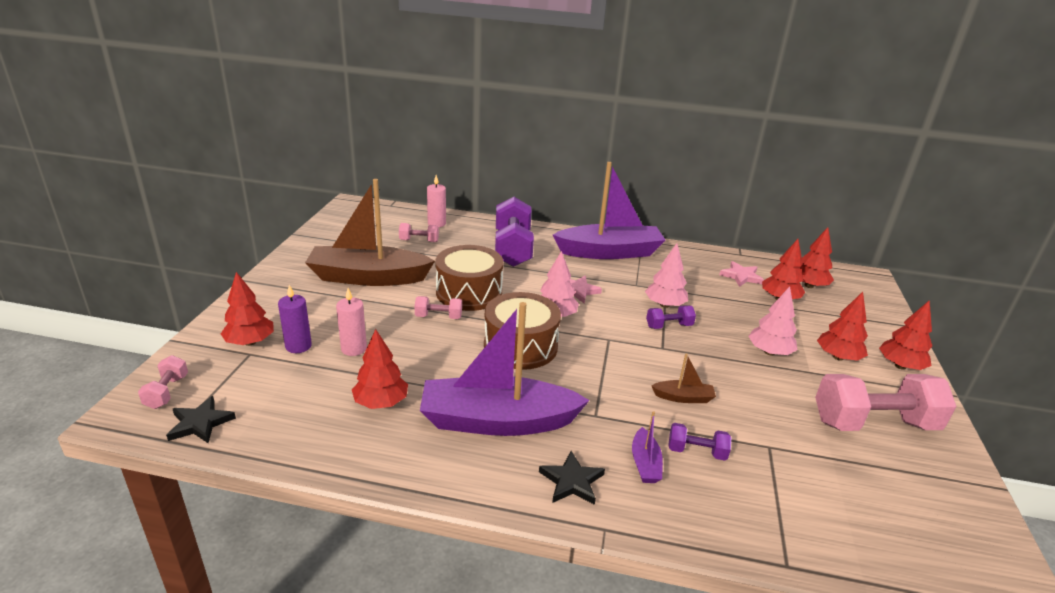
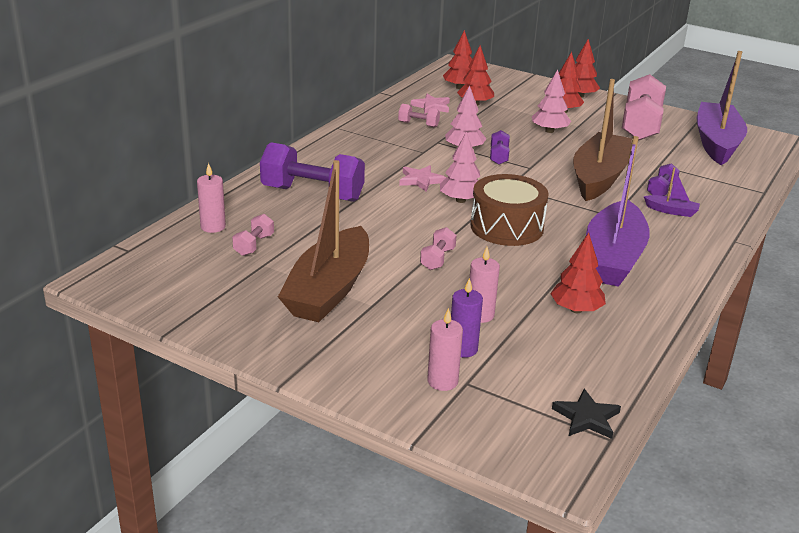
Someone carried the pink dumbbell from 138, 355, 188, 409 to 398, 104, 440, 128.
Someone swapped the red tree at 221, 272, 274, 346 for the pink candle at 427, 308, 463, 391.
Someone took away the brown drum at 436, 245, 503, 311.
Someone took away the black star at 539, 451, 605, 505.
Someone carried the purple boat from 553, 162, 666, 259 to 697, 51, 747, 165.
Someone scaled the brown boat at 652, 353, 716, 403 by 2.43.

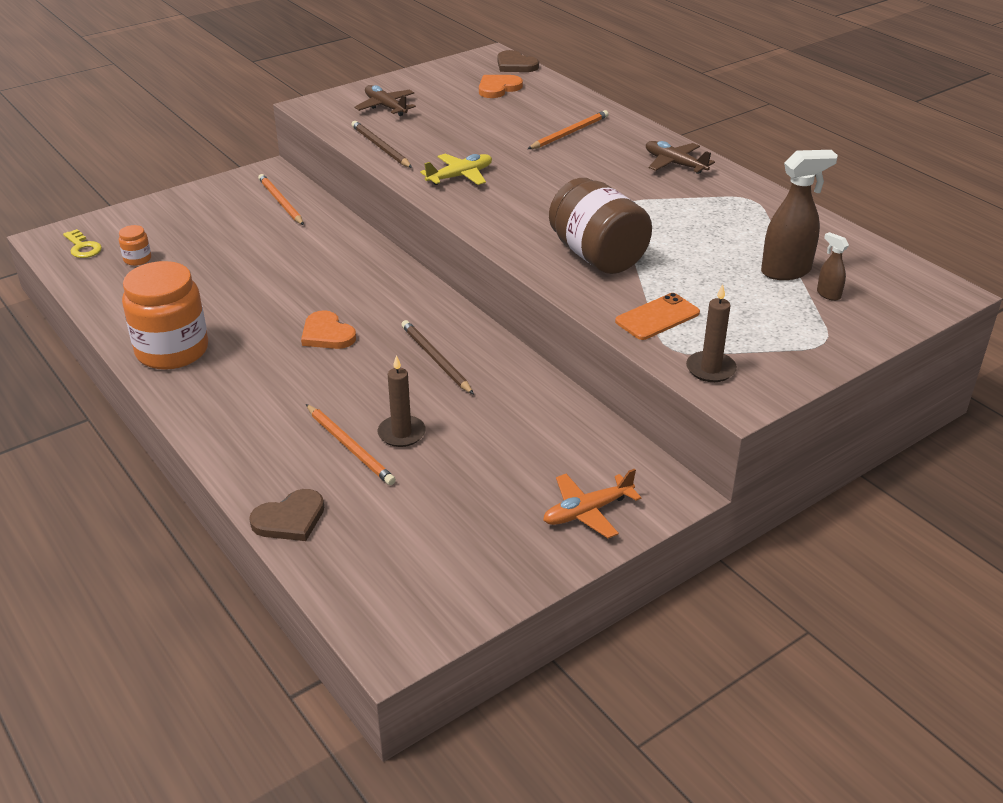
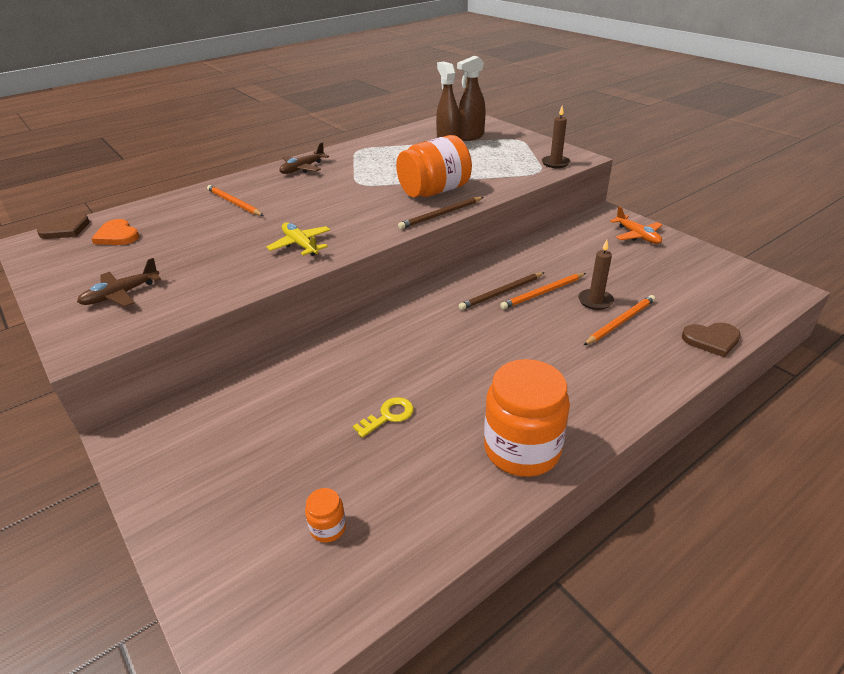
Someone carried the yellow key from 63, 229, 102, 258 to 353, 397, 414, 438.
Someone rotated the brown heart at 249, 489, 324, 541 by 120 degrees clockwise.
Someone carried the orange pencil from 258, 174, 304, 225 to 500, 273, 586, 309.
Someone took away the orange heart at 301, 310, 356, 349.
Someone carried the brown pencil from 351, 121, 412, 168 to 398, 197, 484, 229.
Someone repainted the brown jar at 549, 178, 652, 274, which became the orange jar at 396, 135, 472, 198.
Someone took away the orange phone at 615, 293, 700, 340.
Someone scaled the brown spray bottle at 817, 232, 849, 301 by 2.02.

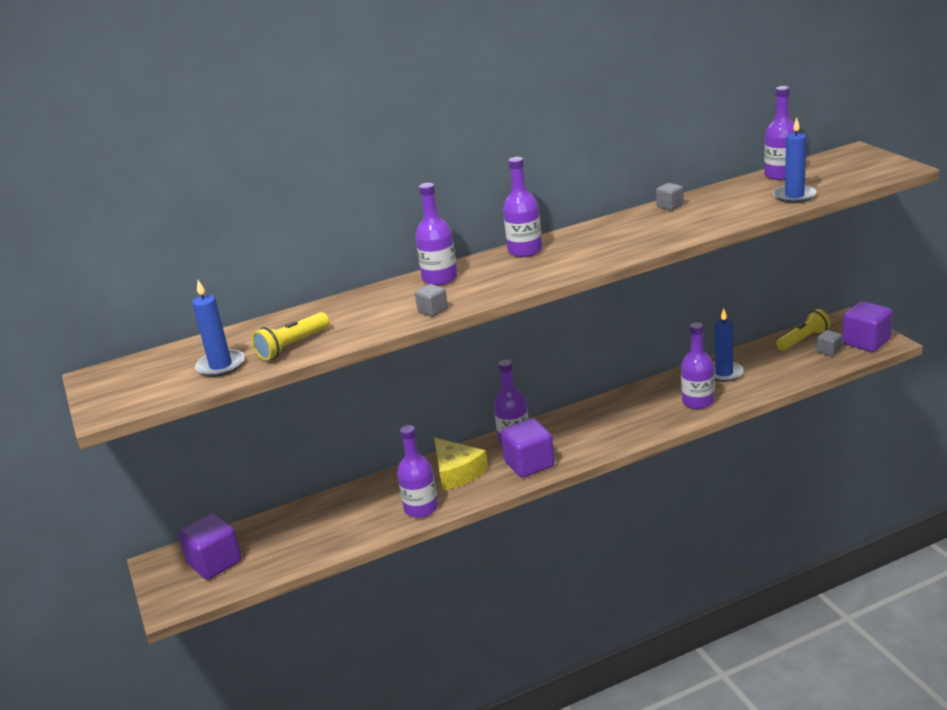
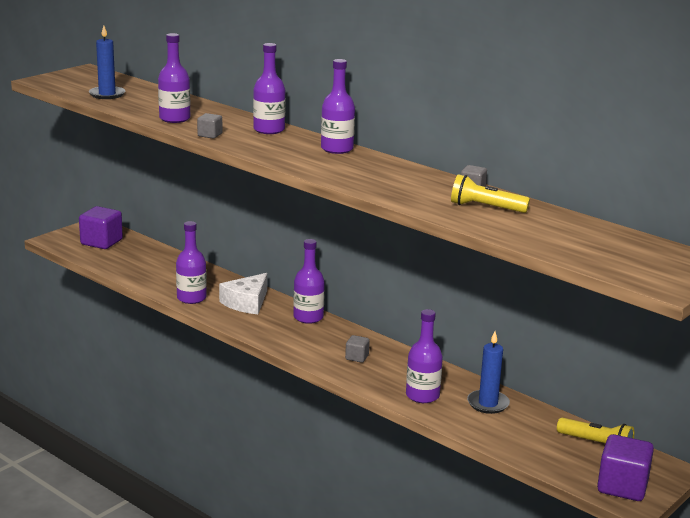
Someone carried the yellow flashlight from 252, 312, 330, 361 to 451, 174, 530, 213.
Someone repainted the yellow cheese at 434, 438, 488, 491, which became the white cheese at 219, 273, 267, 314.
Someone took away the purple cube at 501, 418, 555, 478.
Someone carried the purple bottle from 764, 86, 799, 180 to 158, 33, 190, 123.
Someone took away the blue candle at 773, 118, 817, 203.
Someone carried the grey cube from 817, 330, 842, 356 to 345, 335, 370, 363.

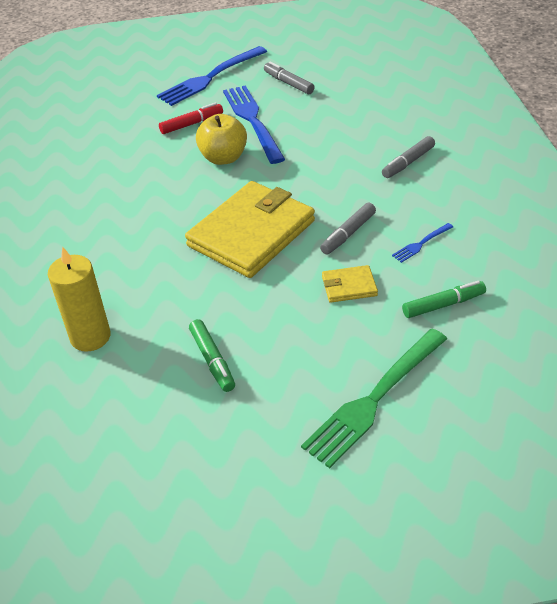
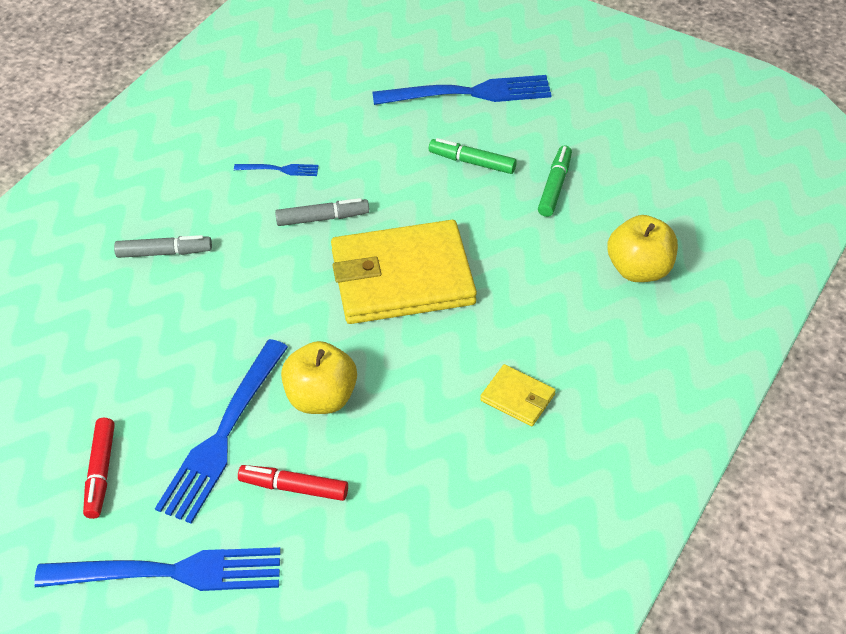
Someone swapped the yellow candle at 48, 246, 111, 352 for the yellow apple at 607, 215, 678, 282.
Someone repainted the grey marker at 264, 61, 315, 94, which became the red marker at 83, 418, 115, 519.
Someone repainted the green fork at 301, 329, 447, 468, which became the blue fork at 372, 75, 552, 105.
Someone carried the yellow wallet from 322, 265, 378, 303 to 480, 364, 556, 426.
Someone carried the green marker from 402, 281, 486, 318 to 429, 138, 517, 174.

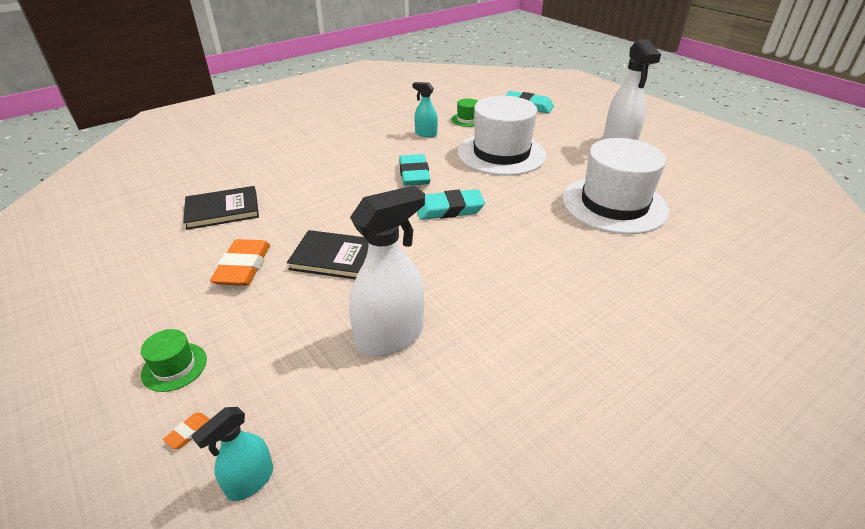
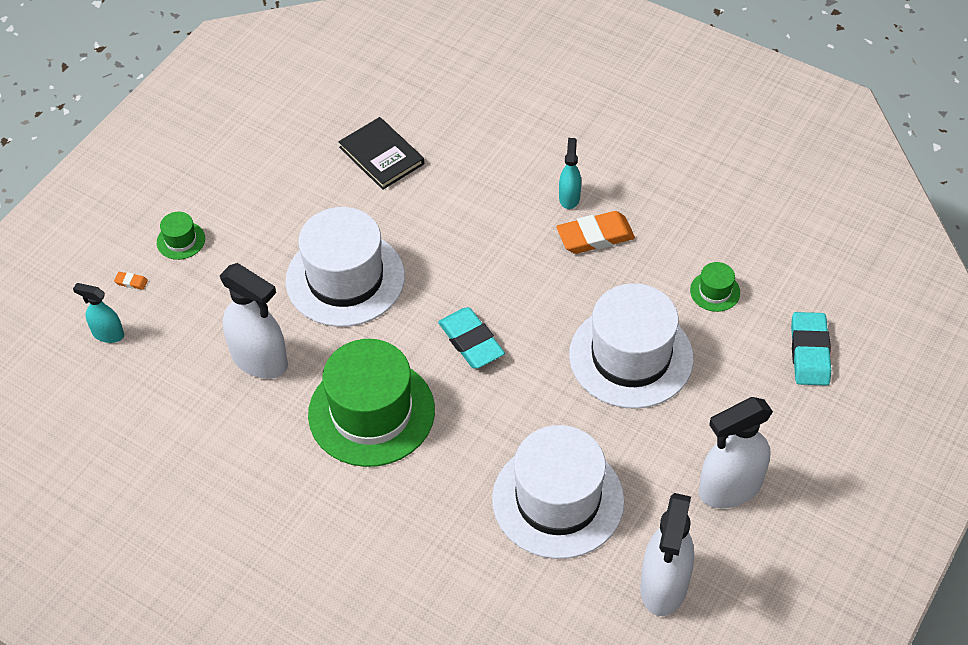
Someone carried the orange eraser from 210, 239, 270, 286 to 556, 211, 635, 254.
Someone swapped the black book at 287, 230, 368, 279 for the white hat at 286, 207, 405, 327.
Someone took away the turquoise eraser at 399, 154, 430, 186.
Someone carried the turquoise spray bottle from 412, 82, 438, 138 to 559, 138, 581, 209.
Someone put down the green hat at 308, 339, 435, 467.
Someone put down the white spray bottle at 640, 493, 694, 616.

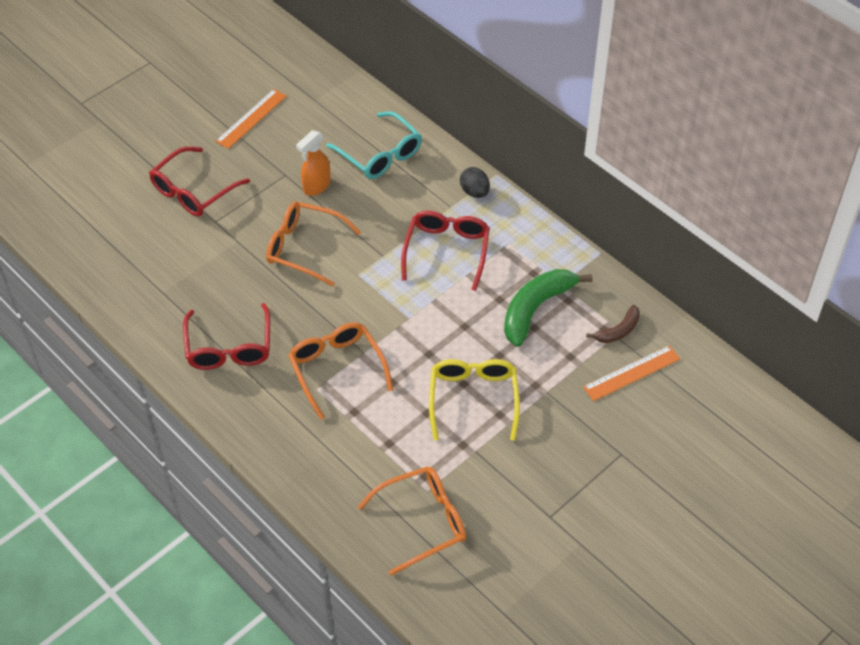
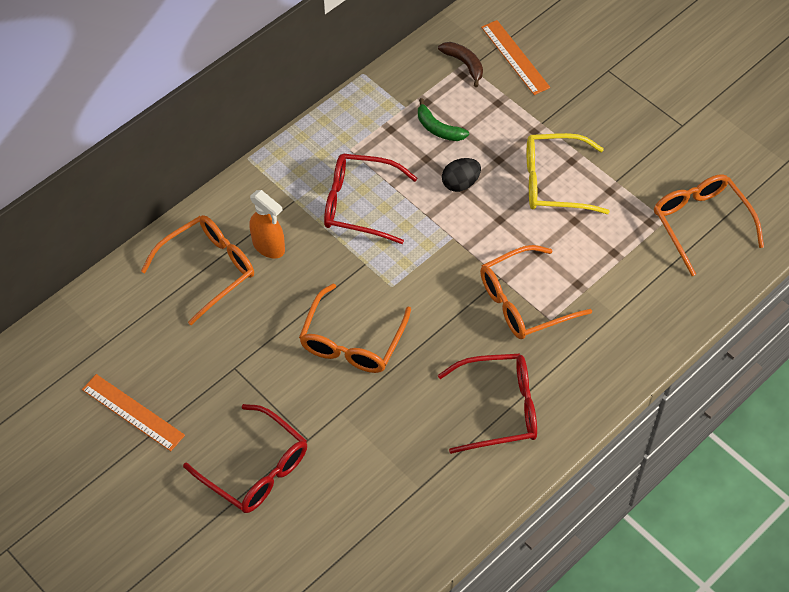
Someone carried the orange spray bottle from 296, 130, 331, 196 to 250, 190, 285, 259.
Someone repainted the turquoise glasses at 326, 111, 422, 179, which became the orange glasses at 141, 215, 254, 325.
Someone carried the black egg from 460, 167, 490, 198 to 442, 158, 481, 192.
Someone scaled the green banana at 504, 269, 592, 347 by 0.54.

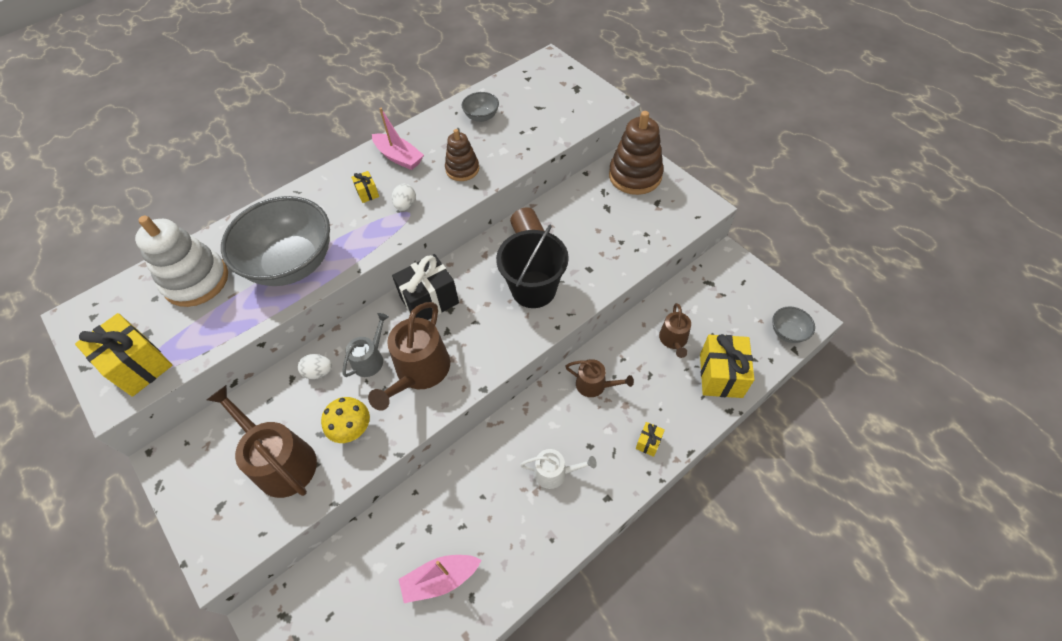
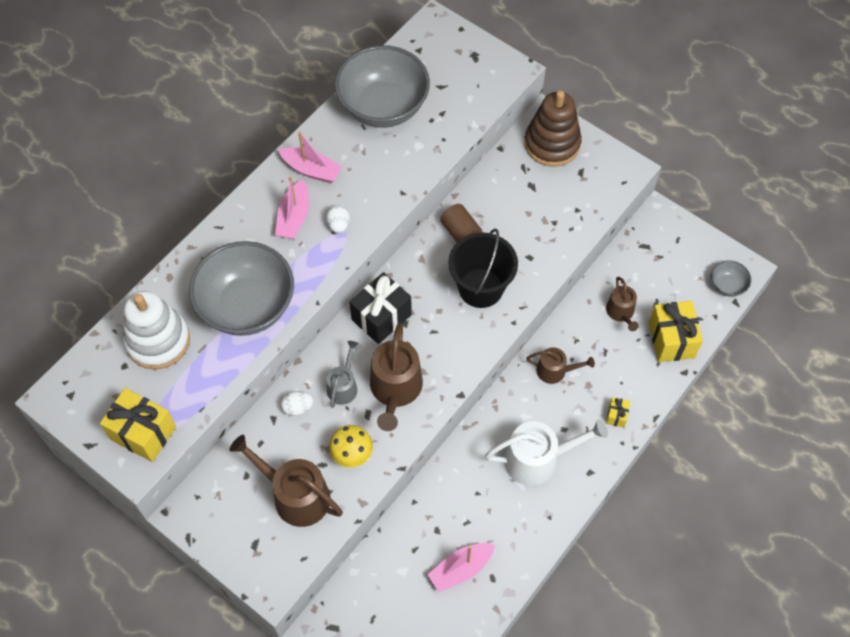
Someone swapped the yellow gift at 351, 171, 379, 203 for the pink boat at 275, 176, 309, 239.
Someone took away the brown stacking toy at 445, 129, 479, 181.
Someone scaled the grey bowl at 461, 92, 499, 122 by 2.33.
Someone scaled the white watering can at 520, 449, 597, 489 by 1.74.

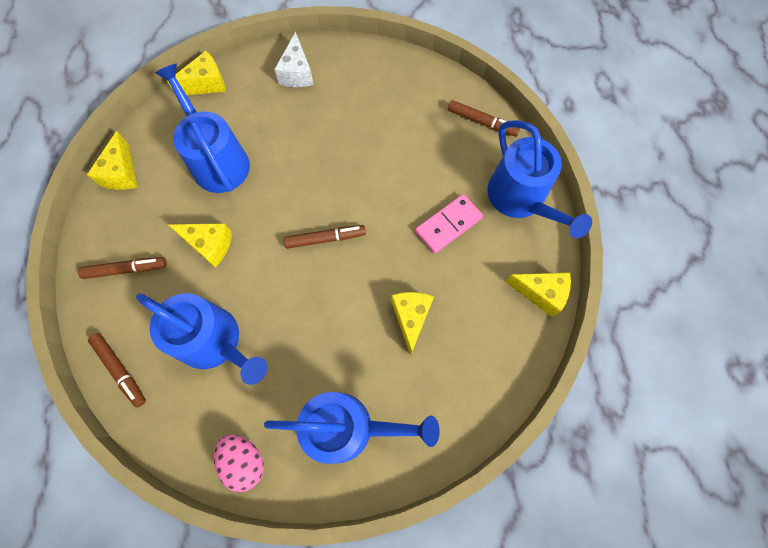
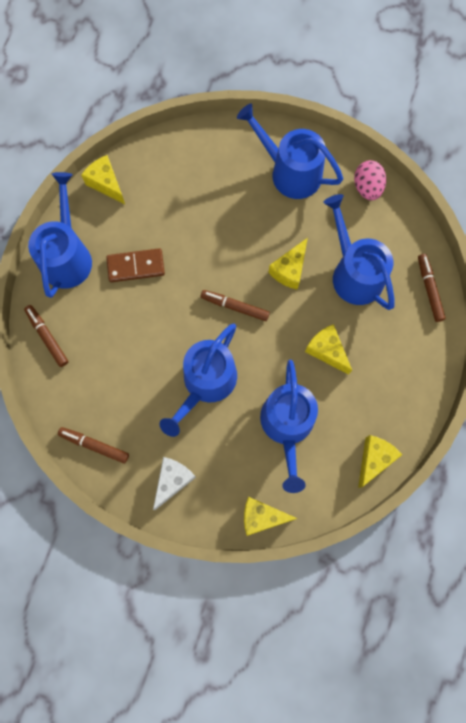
Someone carried the brown marker from 78, 257, 167, 279 to 58, 427, 129, 463.
Someone carried the yellow cheese from 391, 292, 434, 356 to 268, 238, 308, 290.
Someone repainted the pink domino at 415, 194, 483, 254, which became the brown domino at 106, 248, 165, 282.
Someone put down the blue watering can at 159, 323, 237, 437.

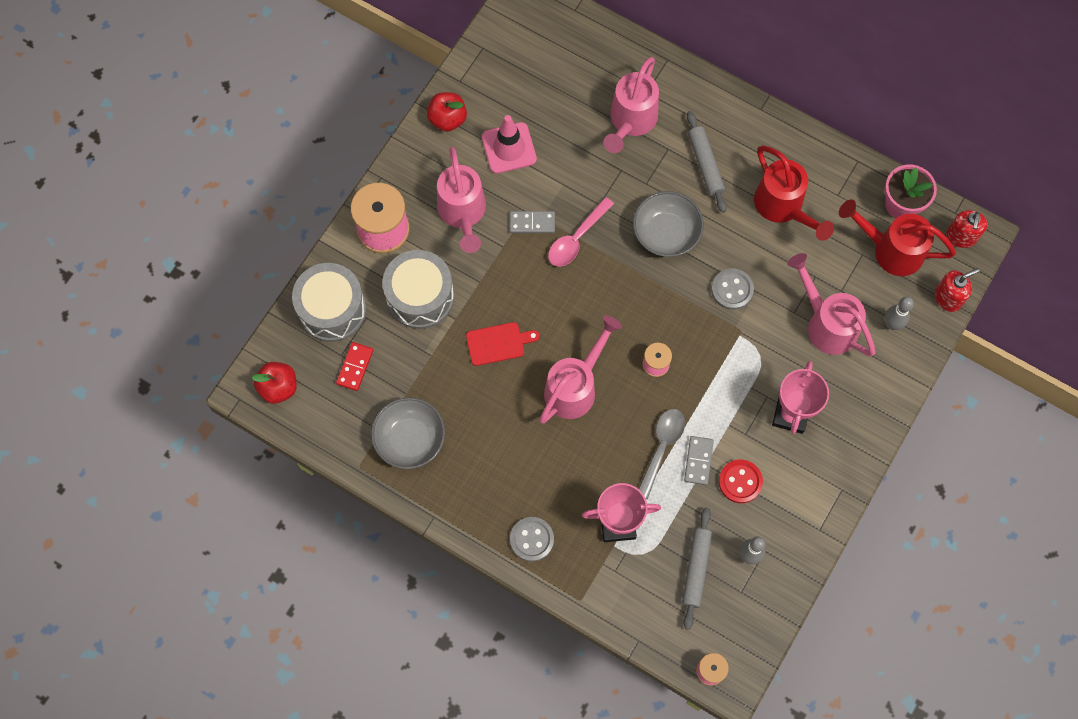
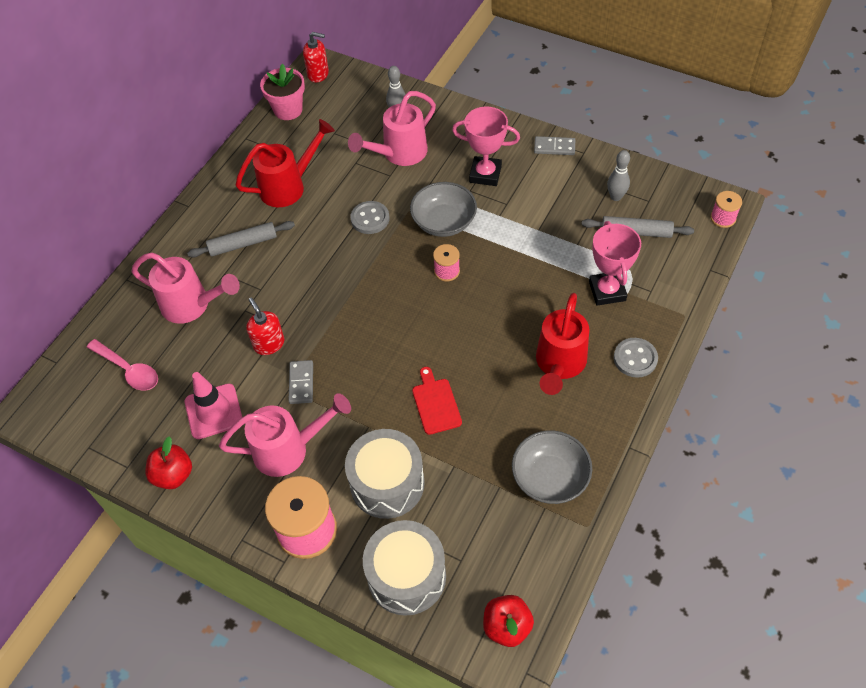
Someone took away the red domino at 336, 342, 373, 391.
Someone took away the pink watering can at 539, 316, 622, 424.
Someone carried the pink spoon from 548, 197, 614, 267 to 87, 339, 158, 391.
Someone carried the grey bowl from 633, 191, 704, 257 to 410, 182, 477, 237.
Someone took away the grey spoon at 639, 409, 685, 499.
Someone carried the grey domino from 684, 436, 714, 485 to 534, 136, 575, 155.
Someone took away the red button at 719, 459, 763, 503.
Someone carried the red watering can from 839, 200, 956, 276 to 536, 293, 589, 395.
Someone carried the red soap dispenser from 935, 268, 979, 312 to 246, 297, 284, 355.

